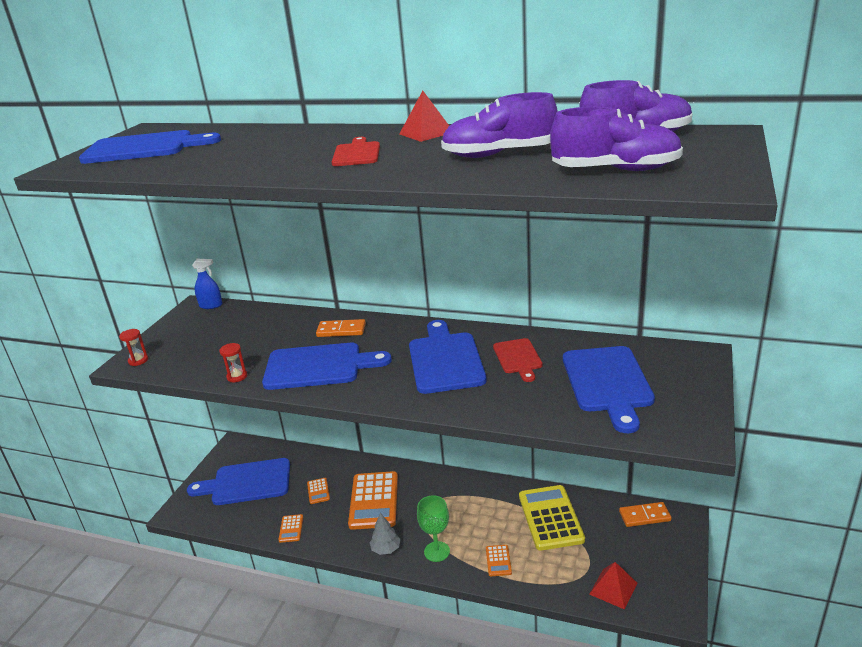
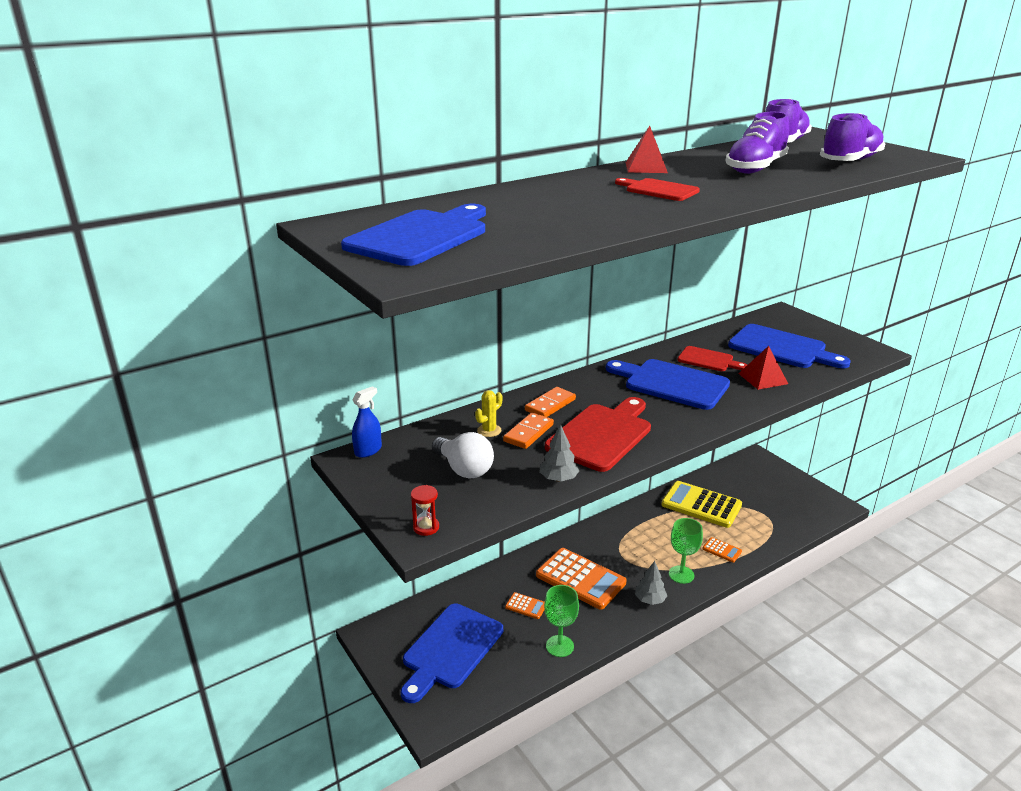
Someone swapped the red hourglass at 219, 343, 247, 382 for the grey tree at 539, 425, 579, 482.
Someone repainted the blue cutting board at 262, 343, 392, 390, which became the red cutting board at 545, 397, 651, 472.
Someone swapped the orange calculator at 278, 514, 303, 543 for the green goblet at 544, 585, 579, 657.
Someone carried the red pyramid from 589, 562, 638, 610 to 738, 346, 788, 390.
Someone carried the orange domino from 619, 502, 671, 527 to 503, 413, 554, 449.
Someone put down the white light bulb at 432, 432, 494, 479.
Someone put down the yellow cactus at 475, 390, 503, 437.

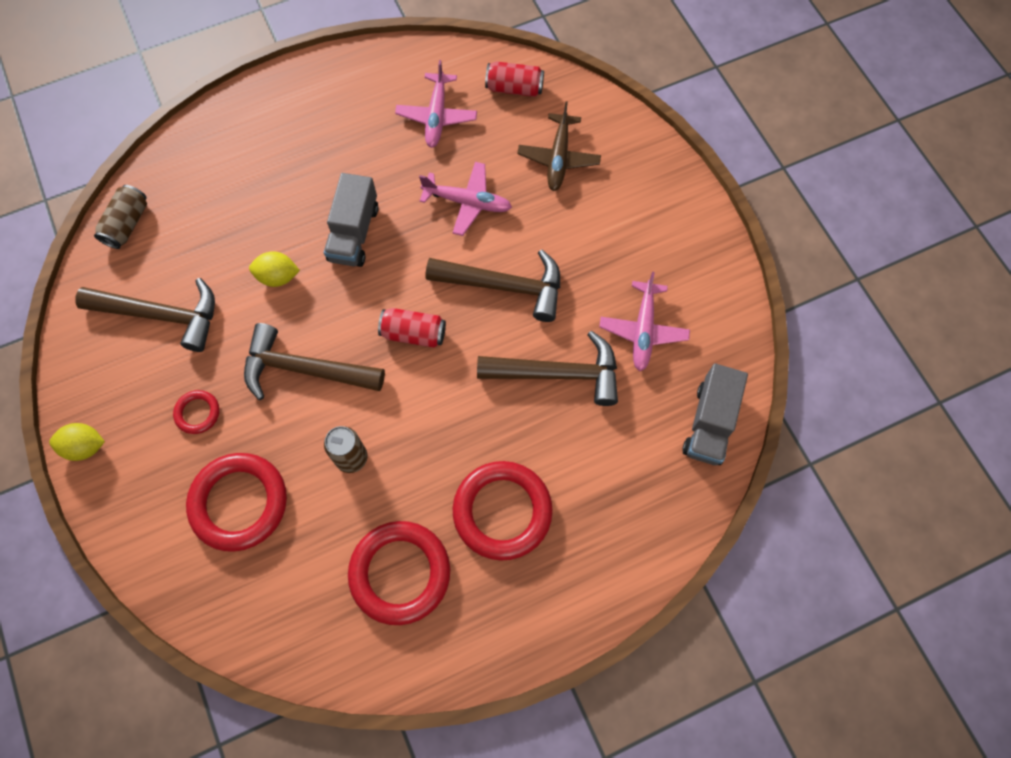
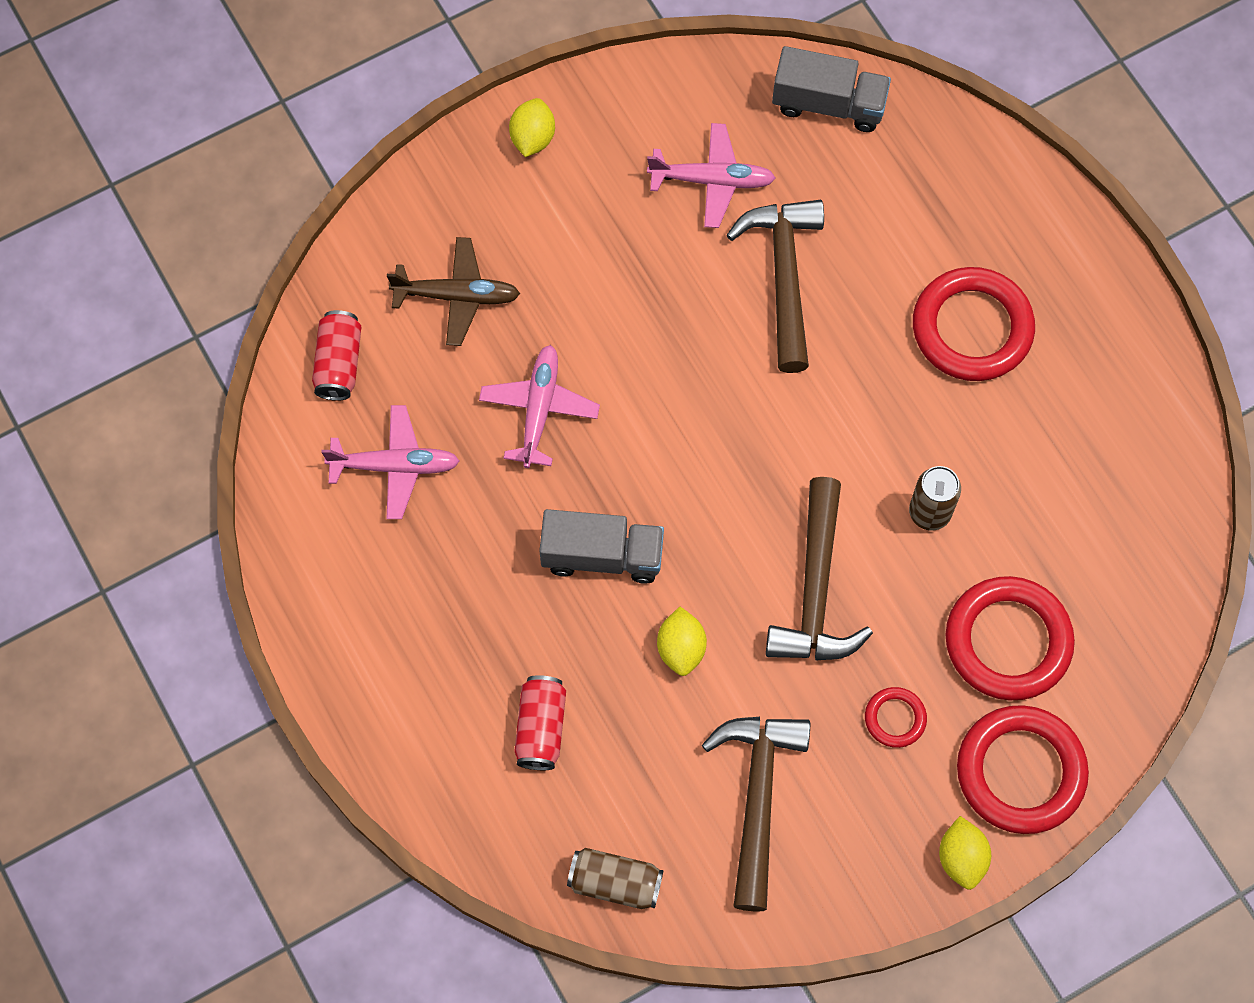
Someone carried the red ring from 348, 521, 450, 625 to 957, 705, 1089, 834.
Someone carried the red can from 378, 308, 446, 348 to 514, 675, 566, 770.
Someone took away the brown hammer at 425, 249, 560, 322.
Someone put down the yellow lemon at 509, 98, 555, 157.

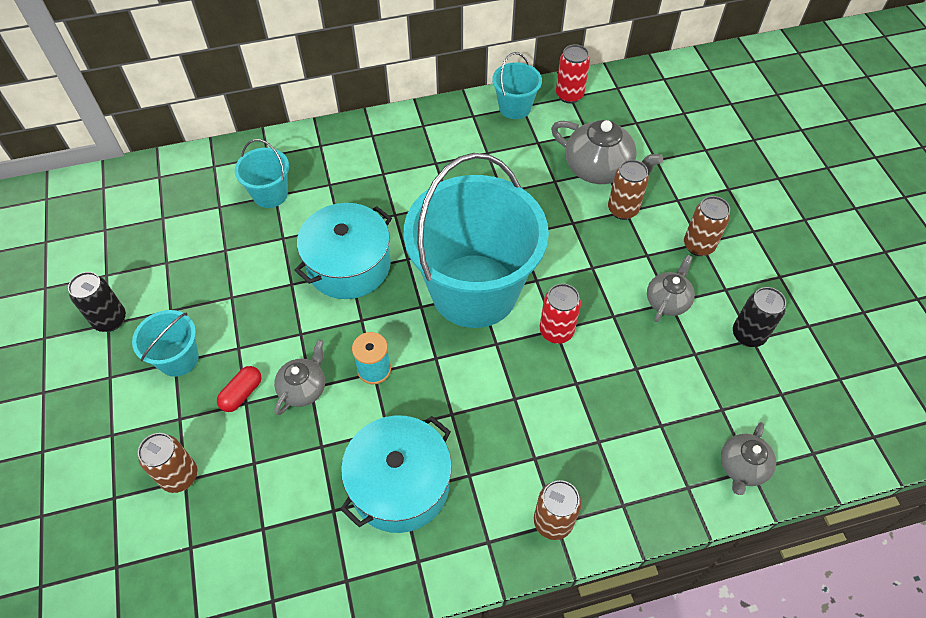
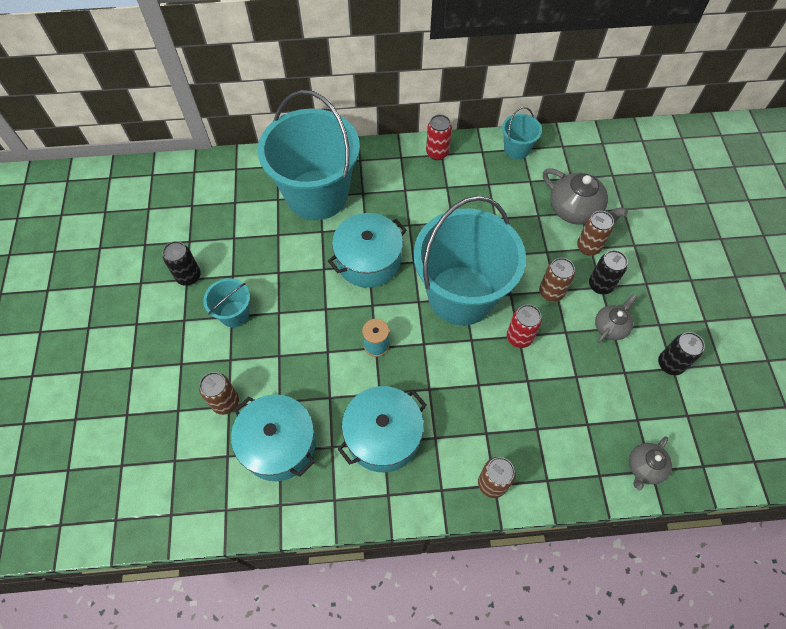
Someone took away the red capsule at 217, 366, 261, 412.
Someone scaled the turquoise bucket at 235, 139, 289, 208 by 2.31.
Someone took away the grey teapot at 274, 339, 325, 415.
Someone carried the red can from 556, 44, 590, 103 to 426, 114, 452, 160.
Someone carried the brown can from 684, 196, 730, 256 to 539, 258, 575, 302.
Someone put down the turquoise pot at 231, 394, 316, 481.
Someone put down the black can at 589, 250, 628, 294.

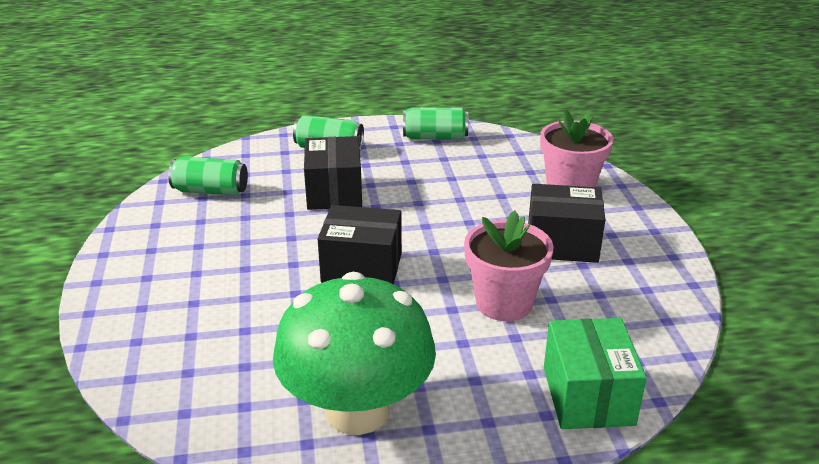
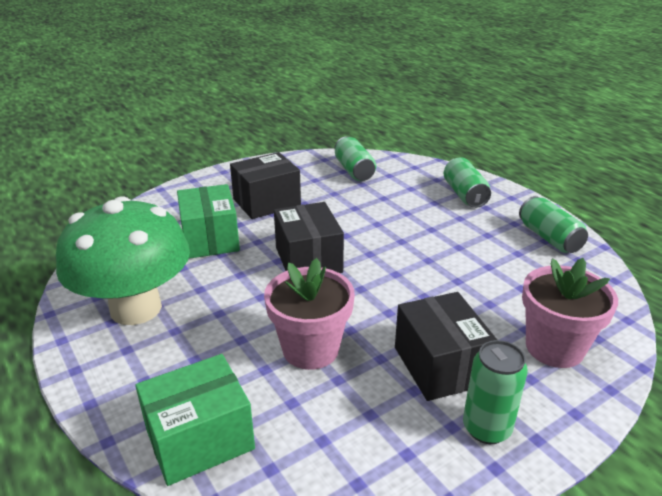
Someone carried the black box from 304, 136, 362, 210 to 230, 152, 301, 219.
Someone put down the green box at 177, 184, 240, 259.
Someone put down the green can at 463, 340, 528, 444.

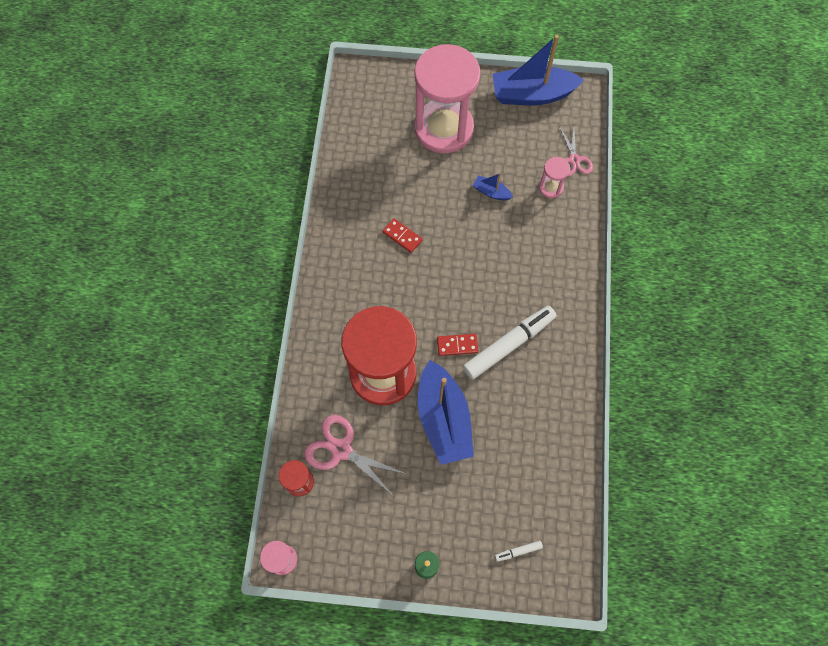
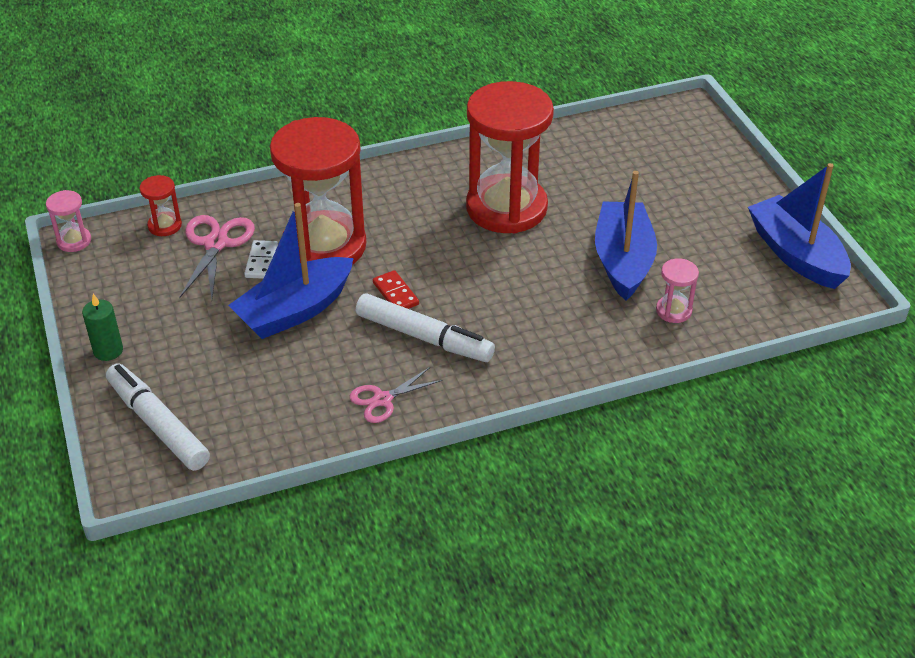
Someone swapped the red domino at 382, 218, 423, 253 for the red hourglass at 466, 81, 554, 233.
Someone took away the pink hourglass at 414, 44, 480, 153.
Someone scaled the blue boat at 473, 173, 513, 200 by 2.28.
Someone scaled the white marker at 495, 541, 543, 562 by 2.45.
Someone carried the pink scissors from 560, 128, 593, 176 to 350, 367, 442, 423.
Someone put down the white domino at 244, 240, 278, 279.

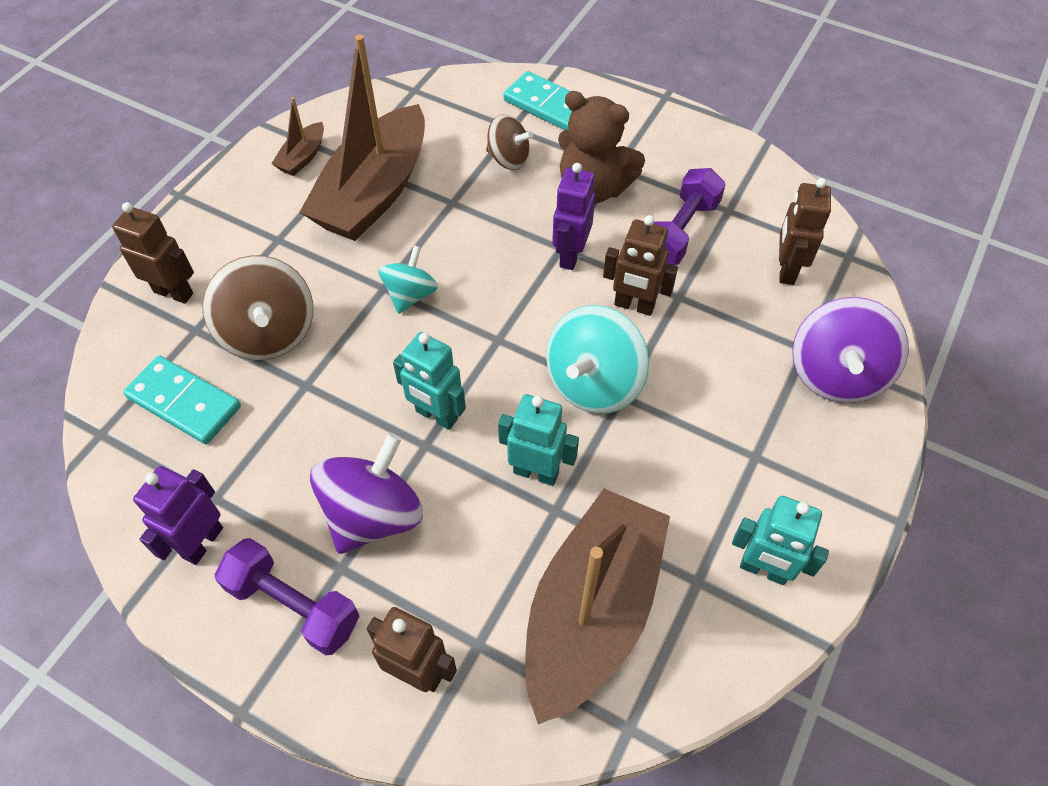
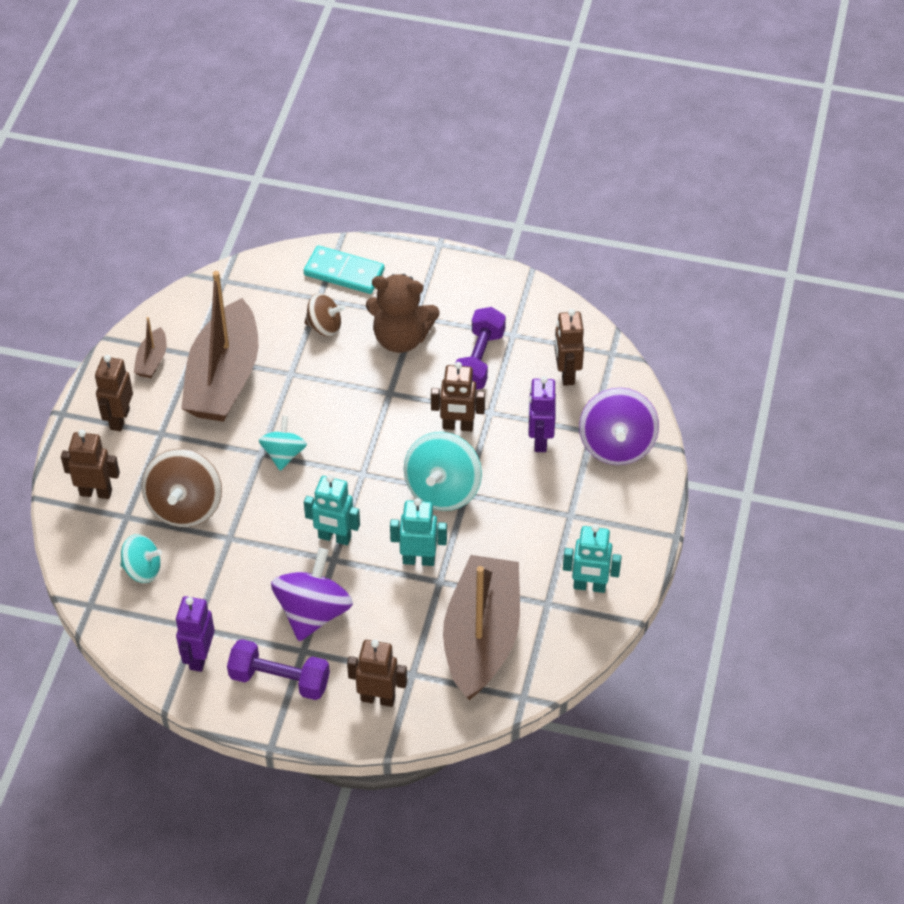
Someone swapped the turquoise domino at 123, 355, 241, 444 for the turquoise spinning top at 120, 534, 162, 583.
Someone rotated the brown spinning top at 202, 255, 313, 360 by 45 degrees clockwise.
Someone carried the purple robot from 552, 163, 595, 270 to 528, 376, 556, 452.
Someone put down the brown robot at 95, 355, 133, 431.

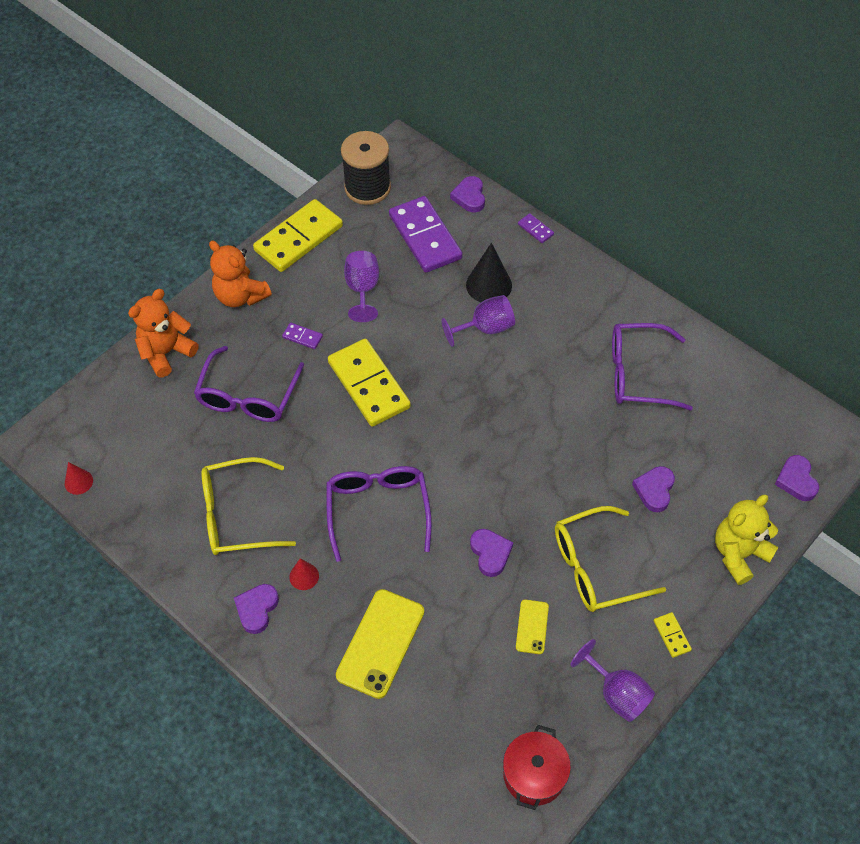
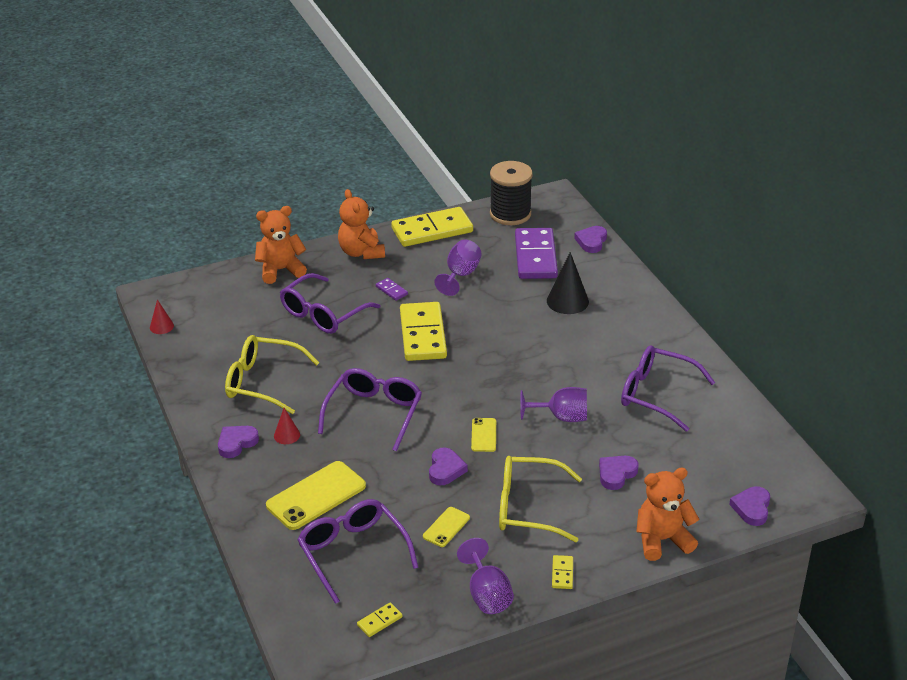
Someone carried the purple goblet from 441, 295, 515, 347 to 520, 387, 587, 422.
Someone swapped the red pot at 503, 725, 571, 810 for the yellow domino at 357, 603, 403, 637.
Someone took away the purple domino at 518, 213, 554, 243.
Someone repainted the yellow teddy bear at 715, 495, 778, 585, which became the orange teddy bear at 636, 468, 699, 561.
Someone put down the purple glasses at 297, 499, 419, 604.
Someone put down the yellow phone at 471, 418, 496, 452.

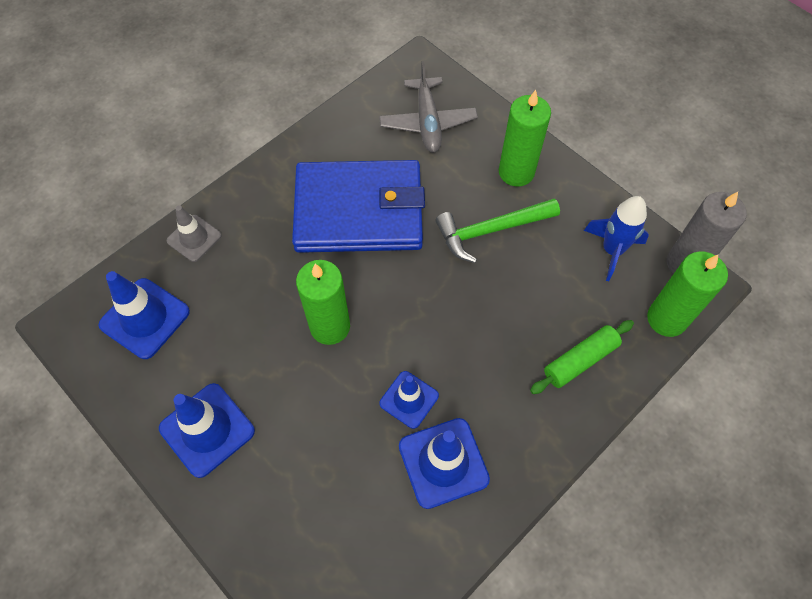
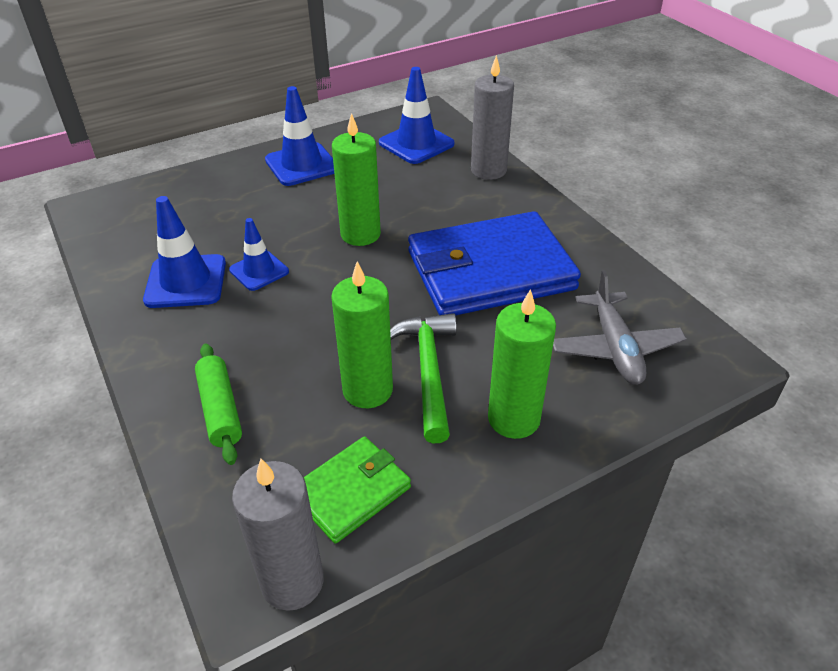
Someone swapped the grey traffic cone at 166, 205, 222, 262 for the grey candle at 471, 55, 514, 180.
Someone rotated the blue wallet at 292, 160, 425, 253 by 60 degrees clockwise.
Someone rotated the grey plane at 379, 61, 478, 153 by 105 degrees counterclockwise.
Someone swapped the blue rocket at 584, 196, 649, 281 for the green wallet at 304, 437, 411, 544.
Someone carried the green candle from 647, 251, 728, 337 to 331, 261, 393, 408.

